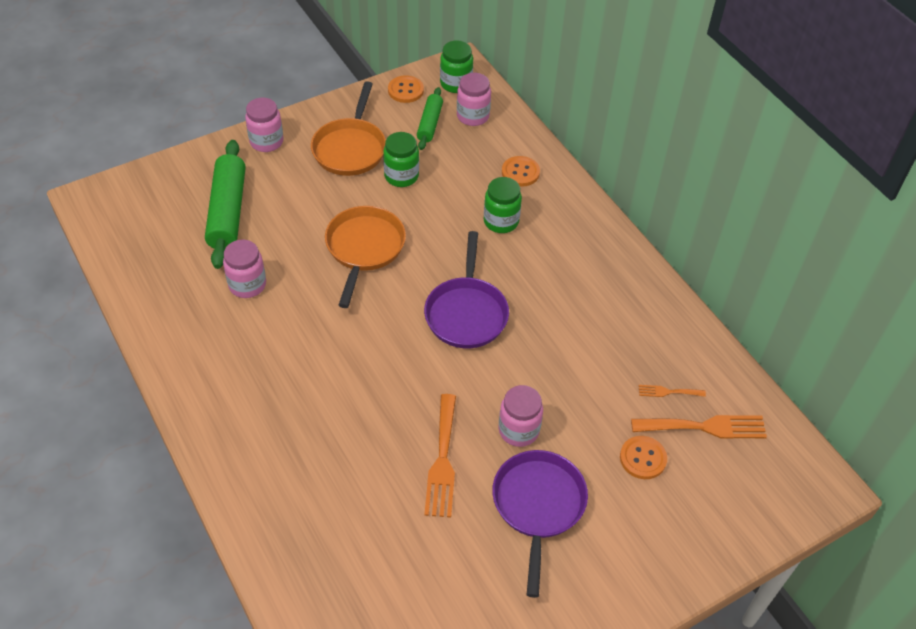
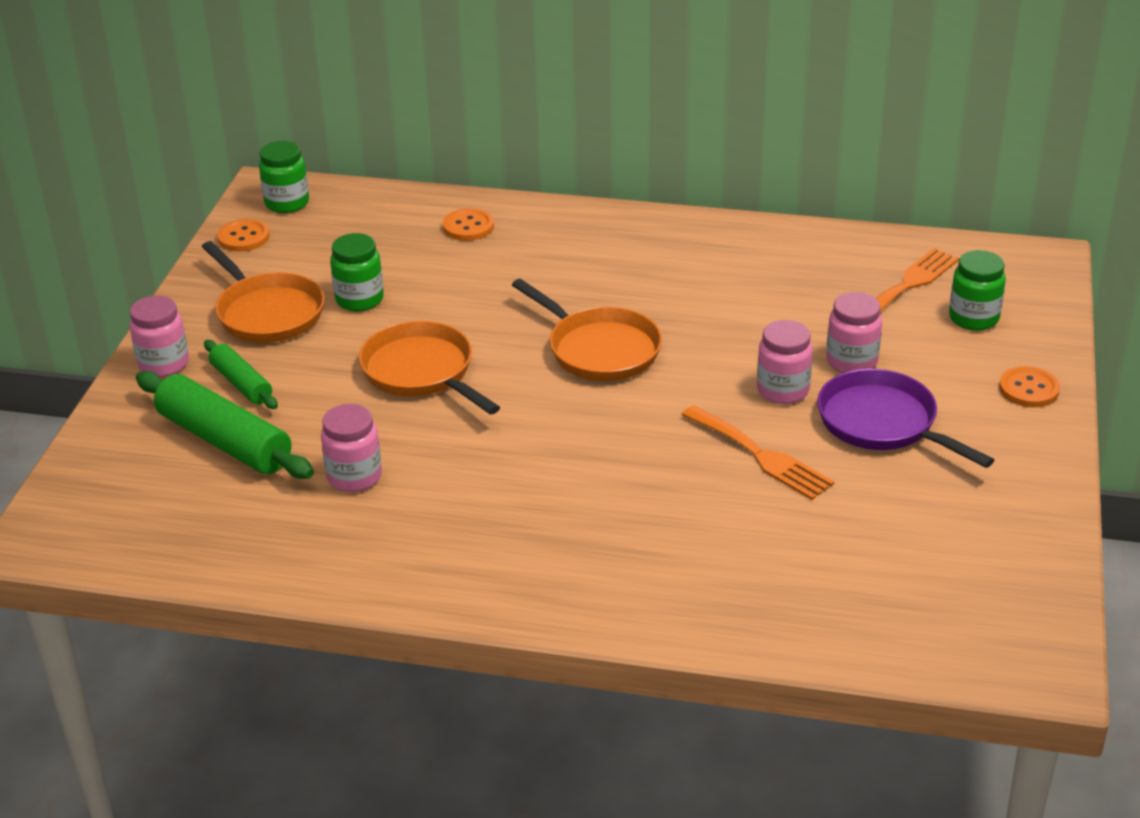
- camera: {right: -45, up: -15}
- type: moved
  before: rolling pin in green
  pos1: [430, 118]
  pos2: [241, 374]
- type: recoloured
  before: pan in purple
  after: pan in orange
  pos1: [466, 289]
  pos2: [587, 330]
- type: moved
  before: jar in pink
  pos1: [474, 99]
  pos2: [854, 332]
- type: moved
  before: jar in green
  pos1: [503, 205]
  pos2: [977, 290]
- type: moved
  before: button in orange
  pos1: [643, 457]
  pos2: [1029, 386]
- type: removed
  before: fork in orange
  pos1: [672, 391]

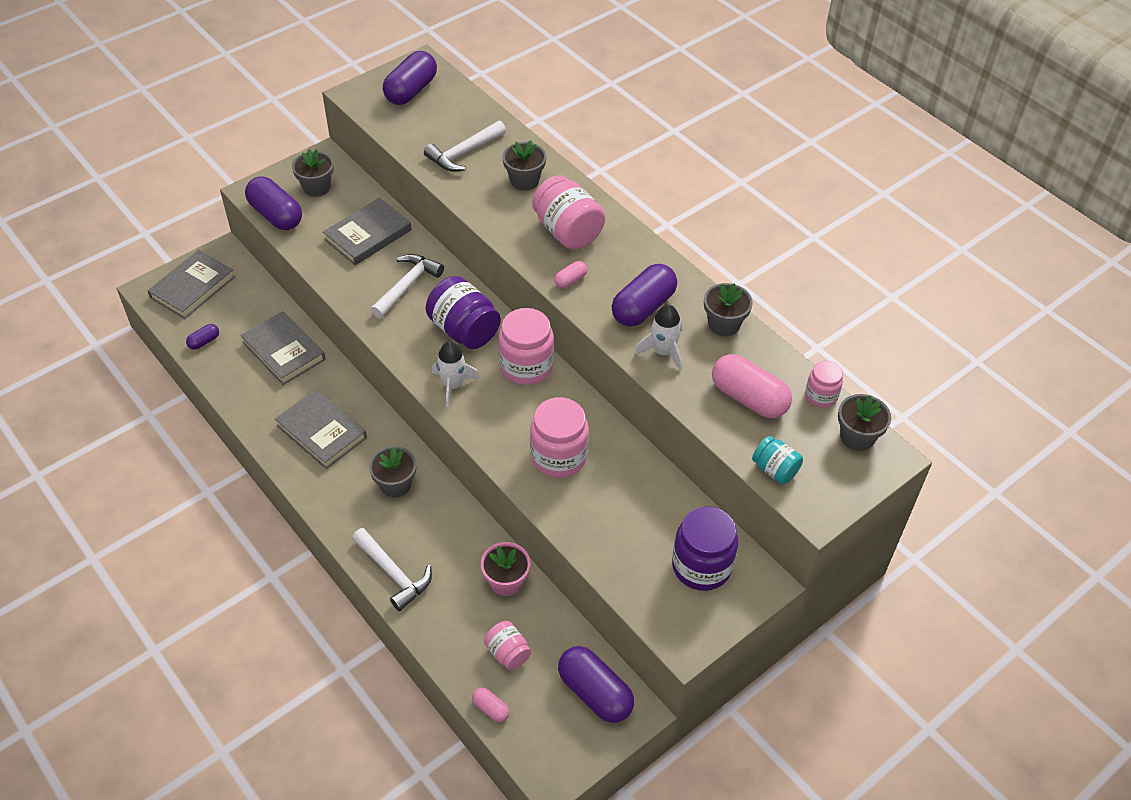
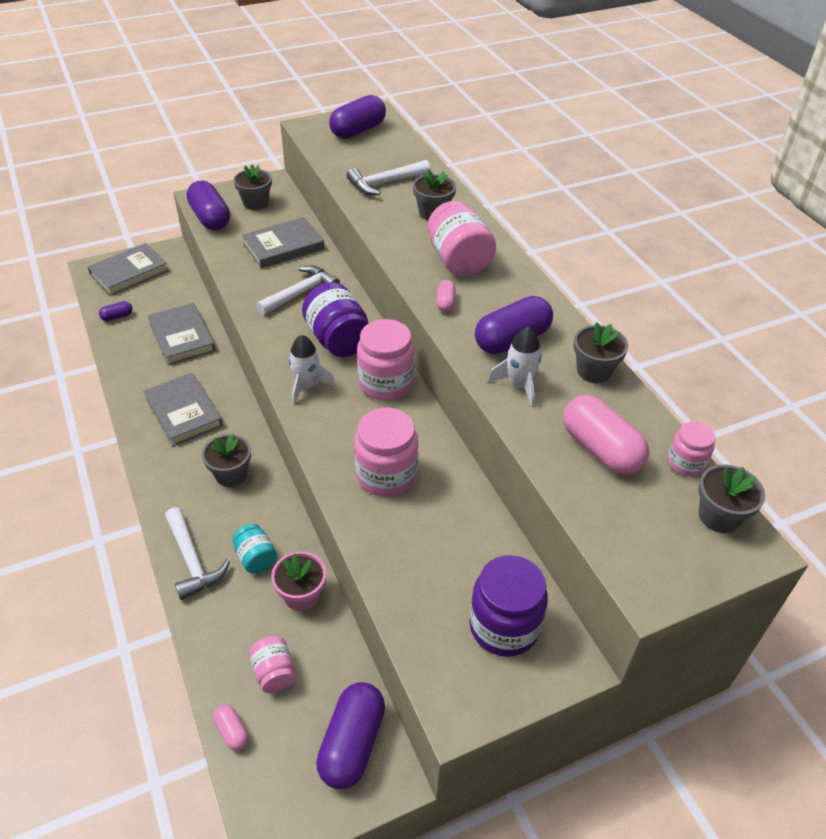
- camera: {right: 15, up: -5}
- type: moved
  before: jar in turquoise
  pos1: [777, 460]
  pos2: [254, 548]
- type: turned
  before: capsule in purple
  pos1: [596, 684]
  pos2: [350, 735]
  turn: 45
- type: turned
  before: capsule in pink
  pos1: [570, 274]
  pos2: [446, 296]
  turn: -60

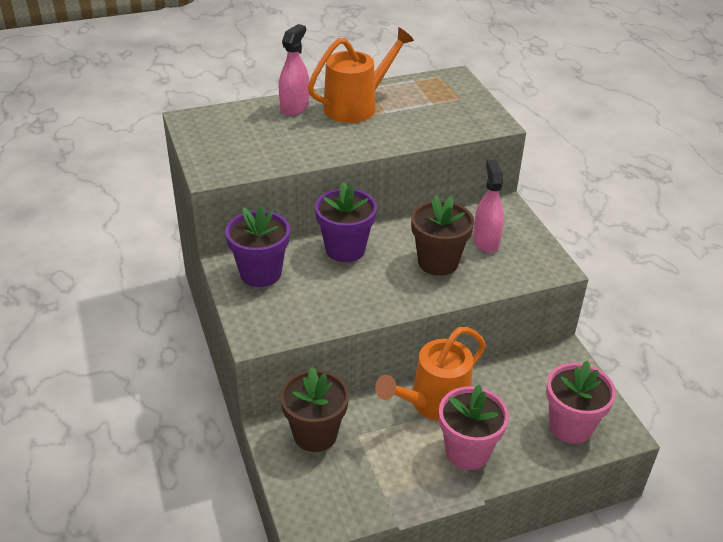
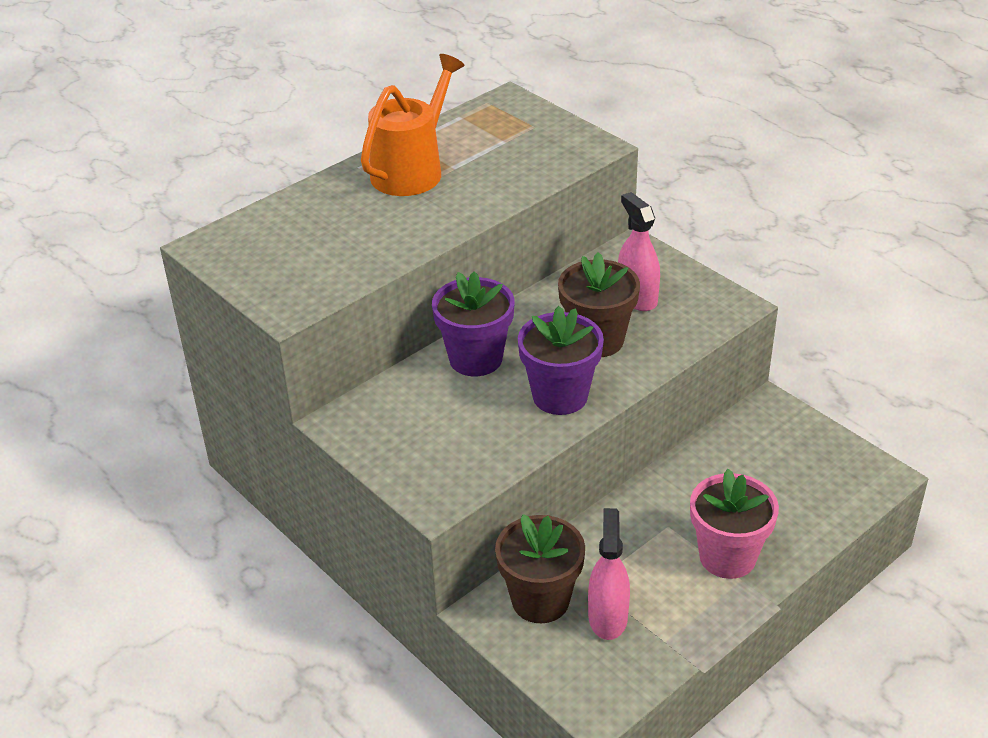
- camera: {right: -20, up: 0}
- type: moved
  before: flower pot in purple
  pos1: [257, 246]
  pos2: [561, 360]
- type: moved
  before: spray bottle in pink
  pos1: [294, 70]
  pos2: [609, 574]
- type: removed
  before: watering can in orange
  pos1: [430, 374]
- type: removed
  before: flower pot in pink
  pos1: [581, 402]

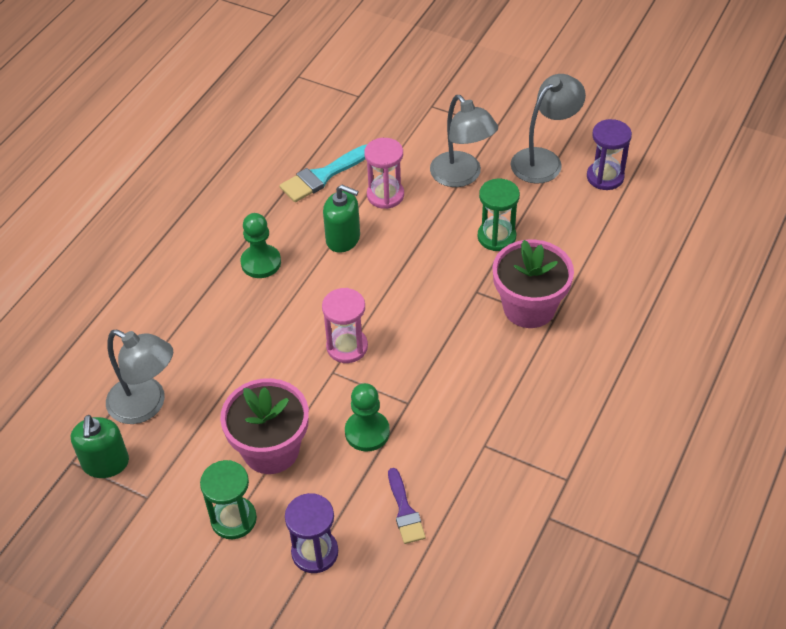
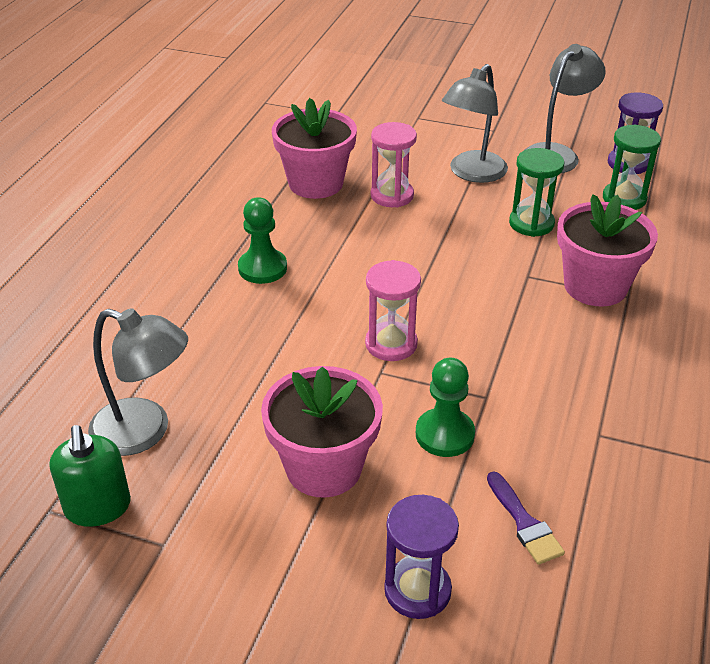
- camera: {right: -10, up: -10}
- type: replaced
  before: brush in turquoise
  after: flower pot in pink
  pos1: [323, 173]
  pos2: [314, 148]
- type: turned
  before: lamp in grey
  pos1: [464, 141]
  pos2: [475, 123]
  turn: 75
- type: moved
  before: hourglass in green
  pos1: [228, 499]
  pos2: [632, 167]
- type: removed
  before: soap dispenser in green
  pos1: [341, 219]

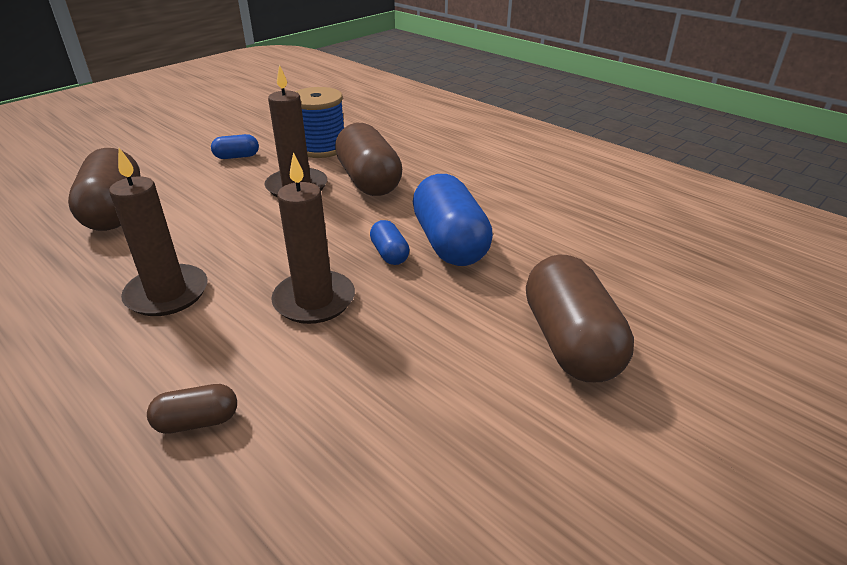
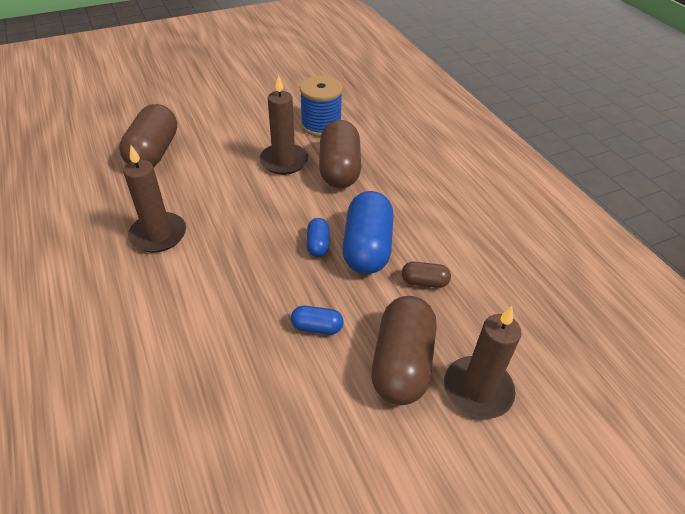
- camera: {right: 20, up: 10}
- type: moved
  before: capsule in blue
  pos1: [235, 146]
  pos2: [317, 320]
- type: moved
  before: capsule in brown
  pos1: [192, 409]
  pos2: [426, 275]
- type: moved
  before: candle in brown
  pos1: [313, 238]
  pos2: [483, 362]

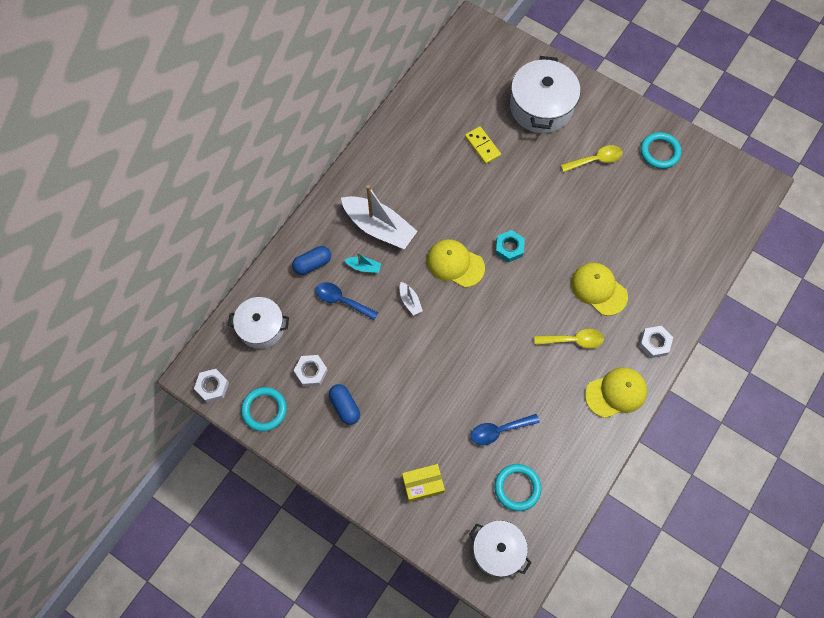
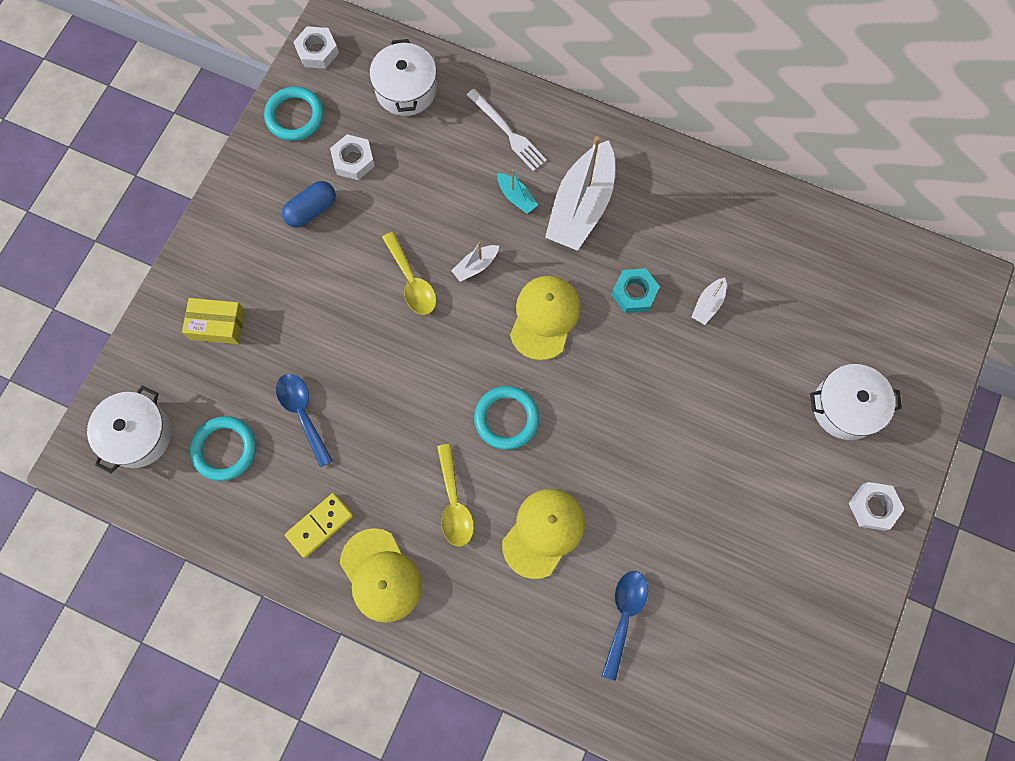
- camera: {right: 80, up: 5}
- type: turned
  before: box in yellow
  pos1: [423, 483]
  pos2: [213, 321]
  turn: -60
- type: moved
  before: domino in yellow
  pos1: [483, 145]
  pos2: [319, 525]
- type: moved
  before: spoon in yellow
  pos1: [592, 158]
  pos2: [409, 273]
- type: replaced
  before: capsule in blue
  after: fork in white
  pos1: [311, 260]
  pos2: [507, 130]
- type: moved
  before: ring in turquoise
  pos1: [661, 150]
  pos2: [506, 418]
- type: turned
  before: boat in turquoise
  pos1: [362, 262]
  pos2: [517, 191]
  turn: -45
- type: moved
  before: spoon in blue
  pos1: [347, 301]
  pos2: [625, 626]
- type: moved
  before: nut in turquoise
  pos1: [510, 246]
  pos2: [635, 290]
- type: added
  after: boat in white
  pos2: [709, 301]
- type: resized
  before: pot in white
  pos1: [545, 94]
  pos2: [856, 402]
  scale: 0.66
- type: moved
  before: nut in white
  pos1: [656, 342]
  pos2: [877, 506]

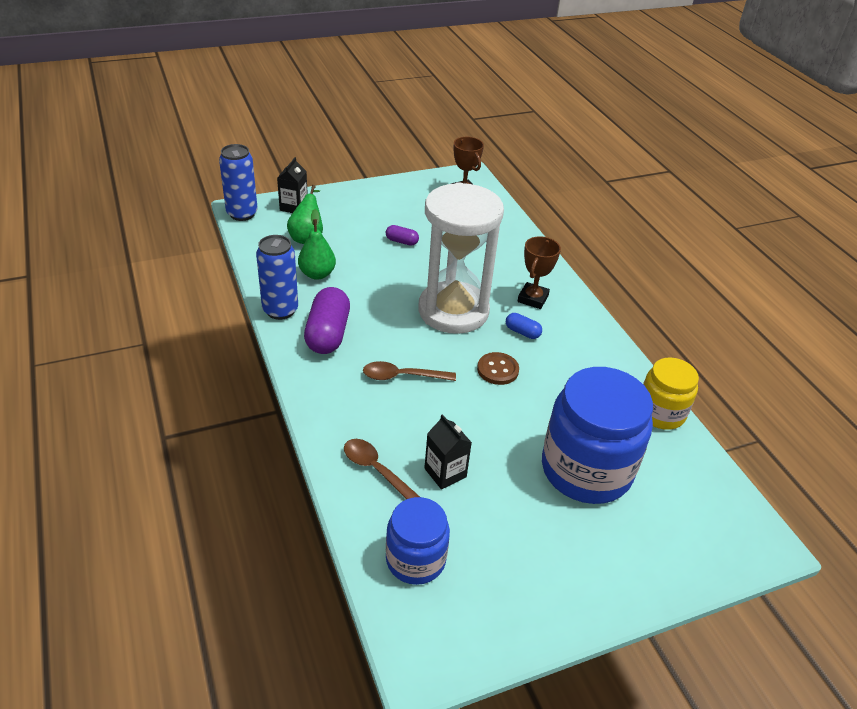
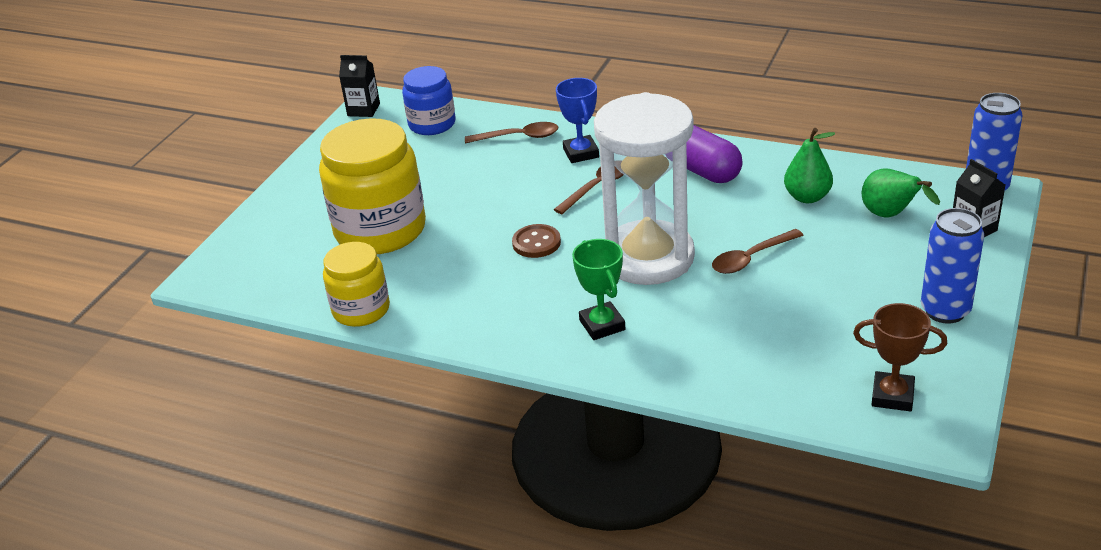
- camera: {right: 140, up: -5}
- type: recoloured
  before: jar in blue
  after: jar in yellow
  pos1: [597, 435]
  pos2: [372, 186]
- type: moved
  before: carton in black
  pos1: [448, 451]
  pos2: [359, 86]
- type: added
  after: trophy in blue
  pos2: [577, 120]
- type: recoloured
  before: trophy in brown
  after: trophy in green
  pos1: [539, 272]
  pos2: [598, 289]
- type: added
  after: spoon in brown
  pos2: [758, 251]
- type: moved
  before: can in blue
  pos1: [277, 277]
  pos2: [952, 266]
- type: removed
  before: capsule in purple
  pos1: [402, 235]
- type: removed
  before: capsule in blue
  pos1: [524, 326]

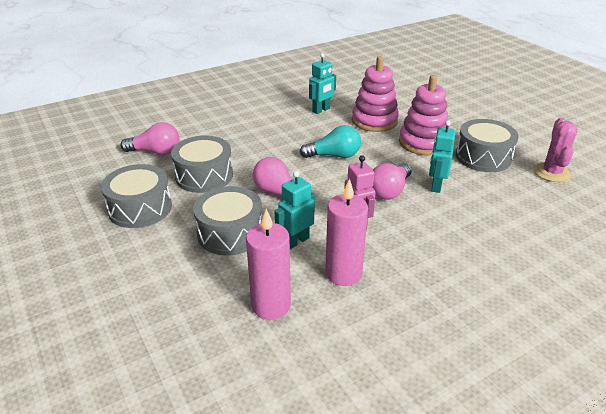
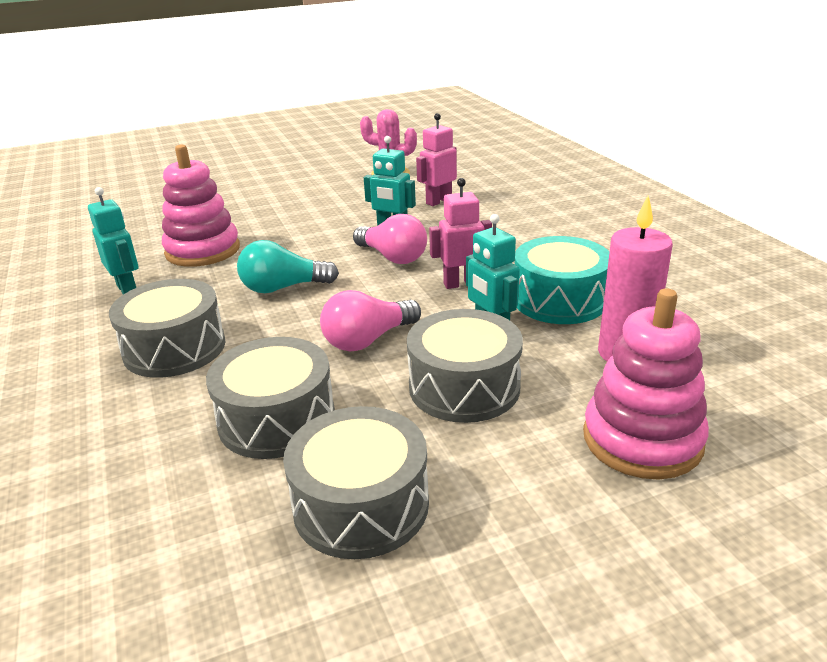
- camera: {right: -80, up: -5}
- type: moved
  before: drum in grey
  pos1: [487, 145]
  pos2: [167, 328]
- type: turned
  before: light bulb in turquoise
  pos1: [330, 141]
  pos2: [288, 266]
  turn: -105
- type: added
  after: robot in pink
  pos2: [436, 159]
- type: replaced
  before: candle in pink
  after: drum in turquoise
  pos1: [346, 232]
  pos2: [562, 280]
- type: moved
  before: stacking toy in pink
  pos1: [424, 115]
  pos2: [646, 383]
- type: removed
  before: light bulb in pink
  pos1: [150, 138]

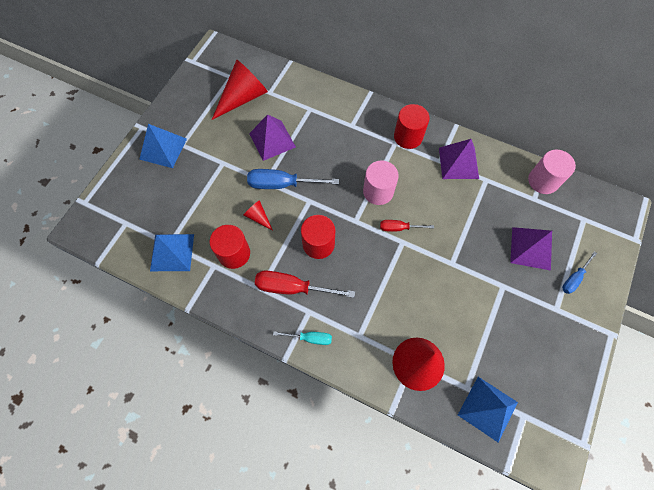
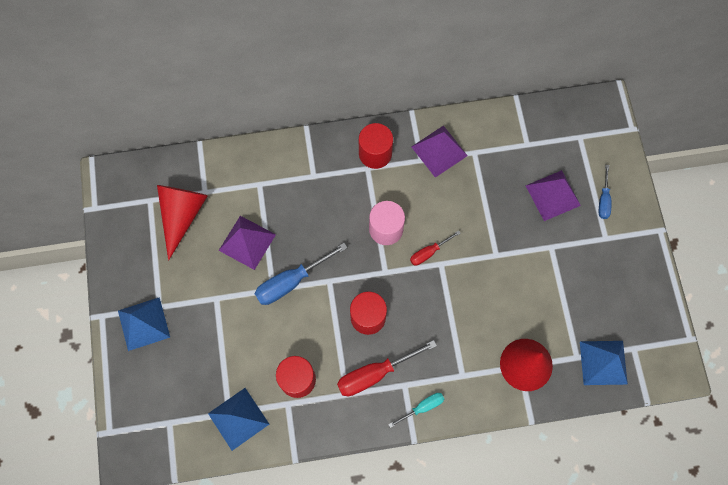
- camera: {right: -35, up: 5}
- type: removed
  before: cone in red
  pos1: [258, 215]
- type: removed
  before: cylinder in pink
  pos1: [552, 172]

